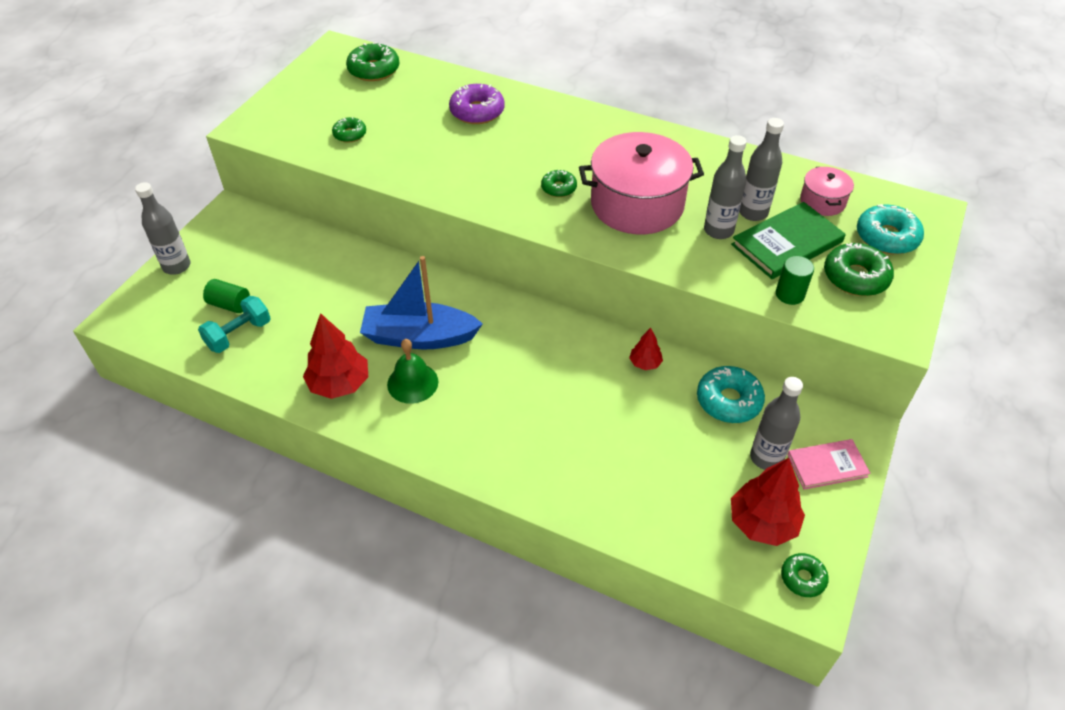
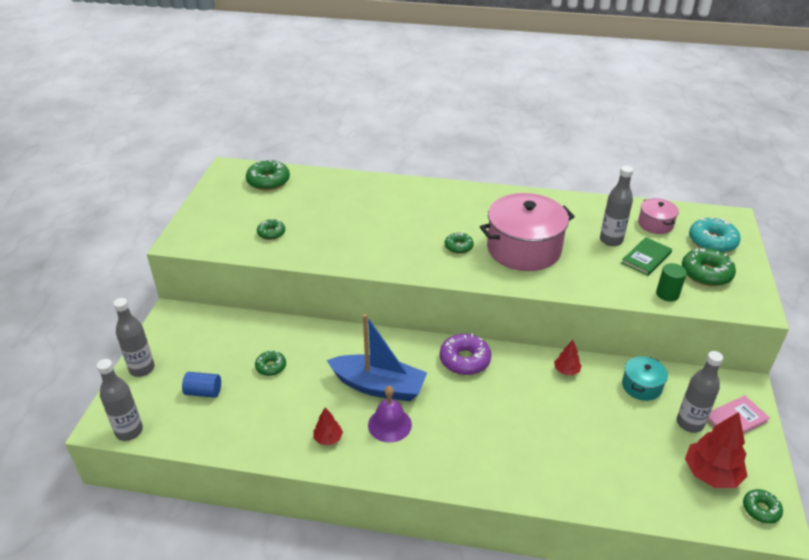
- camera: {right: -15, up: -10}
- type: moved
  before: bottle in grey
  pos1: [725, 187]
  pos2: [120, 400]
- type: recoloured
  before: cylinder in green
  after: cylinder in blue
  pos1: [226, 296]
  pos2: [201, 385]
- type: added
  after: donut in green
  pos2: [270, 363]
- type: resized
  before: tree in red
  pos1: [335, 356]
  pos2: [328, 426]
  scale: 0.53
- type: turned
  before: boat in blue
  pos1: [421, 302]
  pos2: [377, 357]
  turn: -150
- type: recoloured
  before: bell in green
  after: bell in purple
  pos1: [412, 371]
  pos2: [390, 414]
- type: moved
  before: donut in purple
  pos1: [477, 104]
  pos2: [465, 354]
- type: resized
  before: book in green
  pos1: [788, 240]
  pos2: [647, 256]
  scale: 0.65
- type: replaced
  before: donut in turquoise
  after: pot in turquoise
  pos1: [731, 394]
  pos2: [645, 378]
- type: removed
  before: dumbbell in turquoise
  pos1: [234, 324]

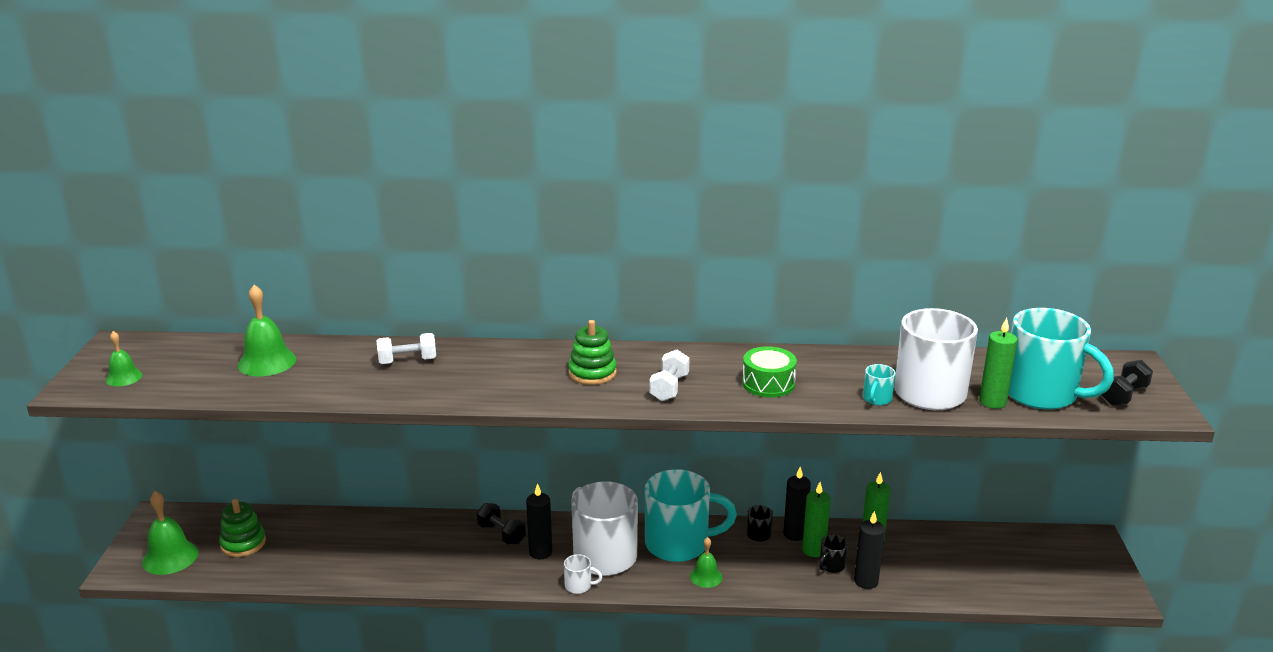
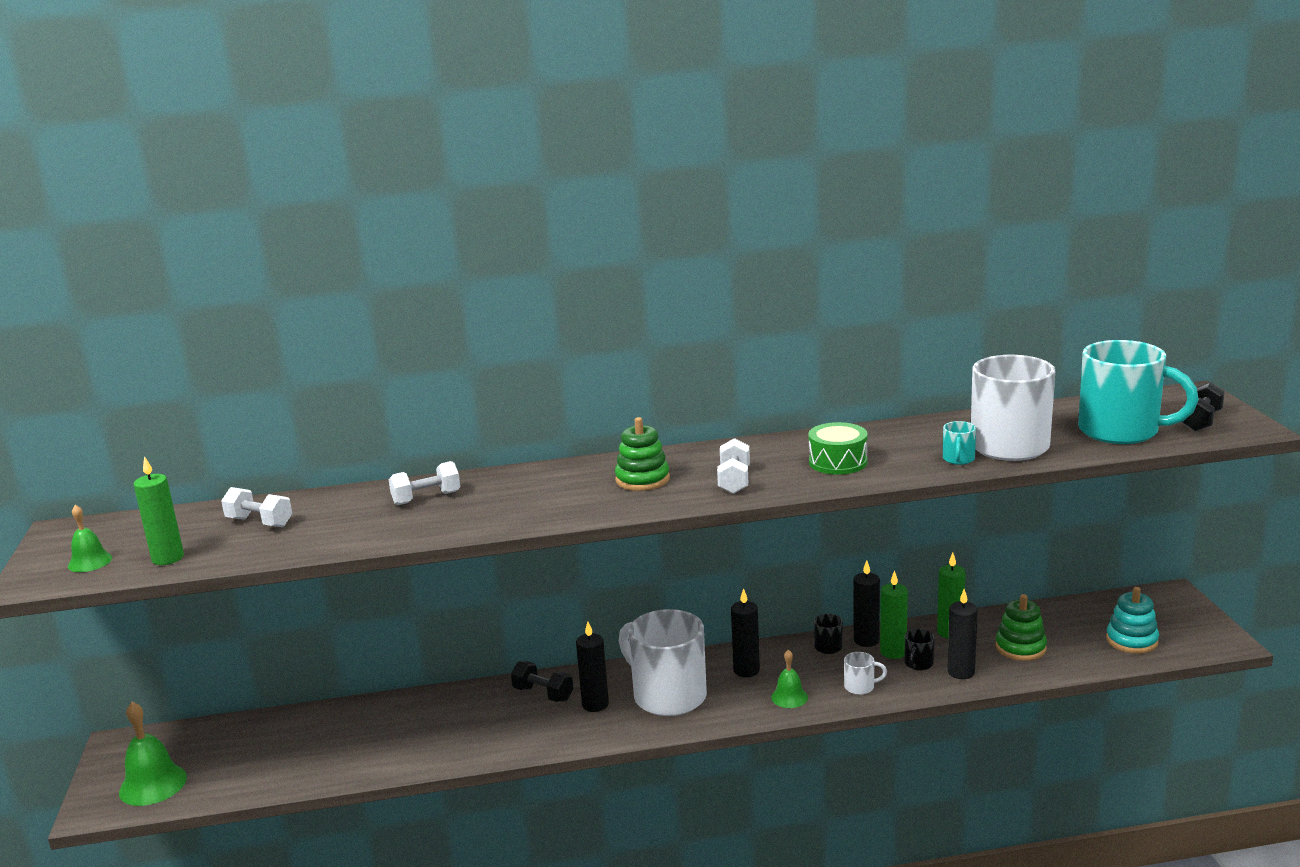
- camera: {right: -10, up: -5}
- type: moved
  before: candle in green
  pos1: [998, 363]
  pos2: [158, 510]
- type: replaced
  before: bell in green
  after: dumbbell in white
  pos1: [267, 330]
  pos2: [256, 507]
- type: replaced
  before: mug in turquoise
  after: candle in black
  pos1: [691, 515]
  pos2: [745, 632]
- type: moved
  before: mug in white
  pos1: [583, 574]
  pos2: [865, 673]
- type: moved
  before: stacking toy in green
  pos1: [242, 528]
  pos2: [1021, 627]
- type: added
  after: stacking toy in turquoise
  pos2: [1132, 620]

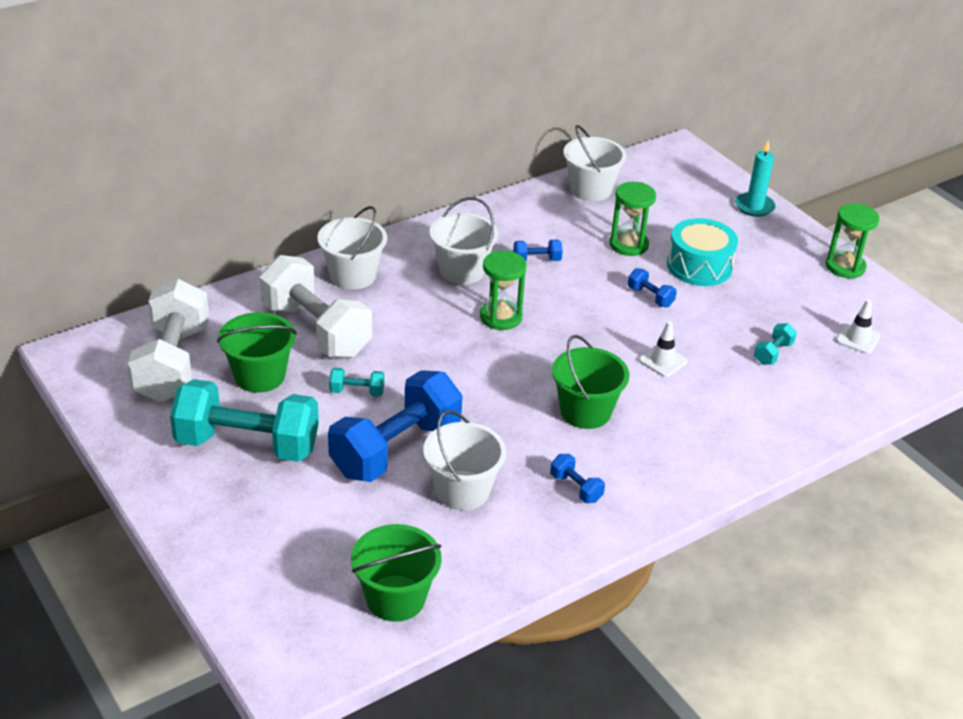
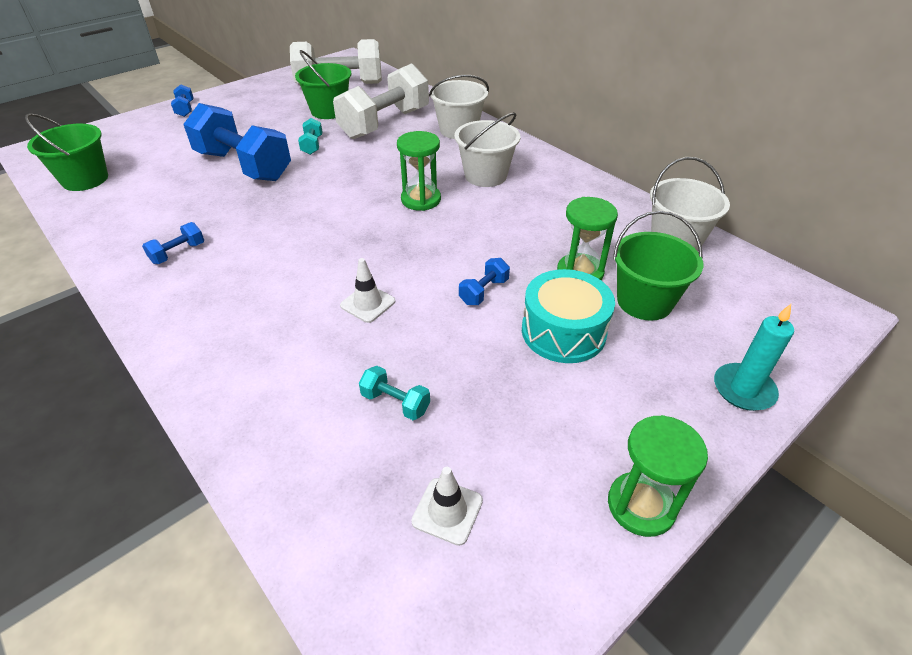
- camera: {right: 85, up: 5}
- type: moved
  before: dumbbell in blue
  pos1: [538, 250]
  pos2: [182, 101]
- type: moved
  before: bucket in green
  pos1: [590, 382]
  pos2: [658, 266]
- type: removed
  before: dumbbell in turquoise
  pos1: [244, 420]
- type: removed
  before: bucket in white
  pos1: [464, 460]

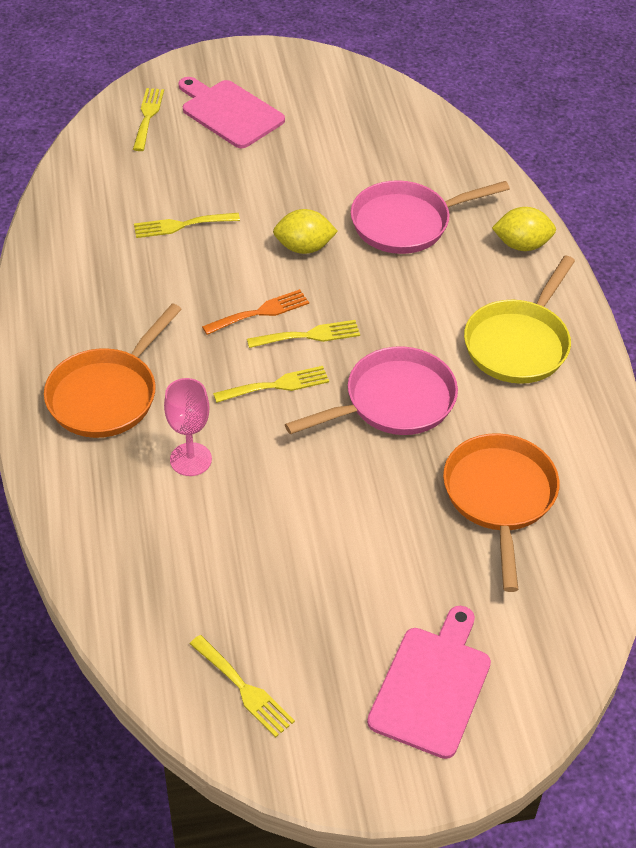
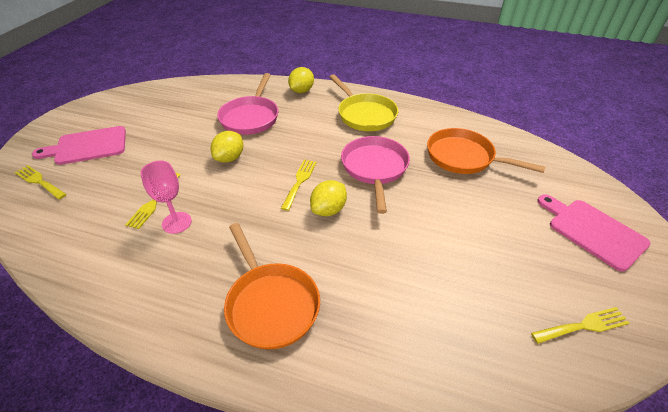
- camera: {right: -60, up: -5}
- type: moved
  before: goblet in pink
  pos1: [188, 427]
  pos2: [166, 197]
- type: replaced
  before: fork in yellow
  after: lemon in yellow
  pos1: [271, 384]
  pos2: [328, 198]
- type: removed
  before: fork in orange
  pos1: [255, 312]

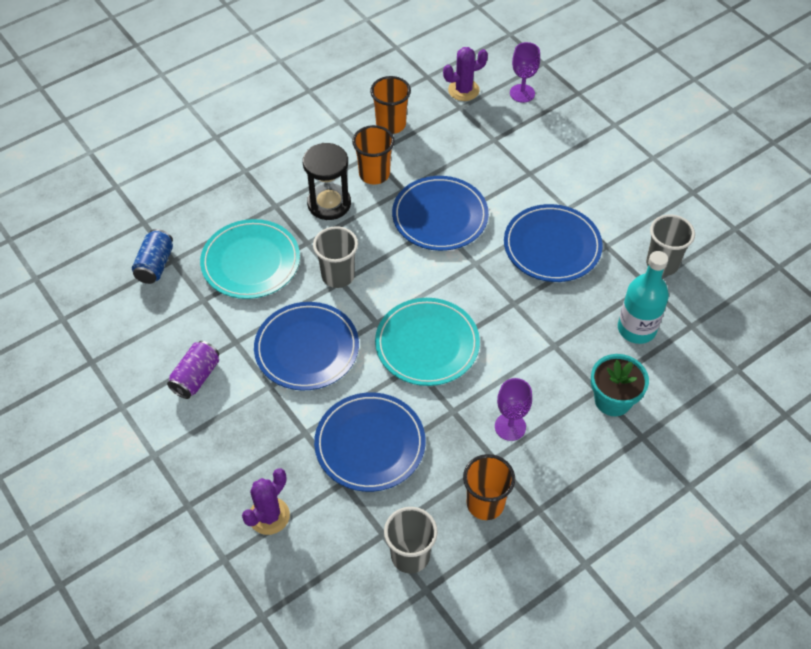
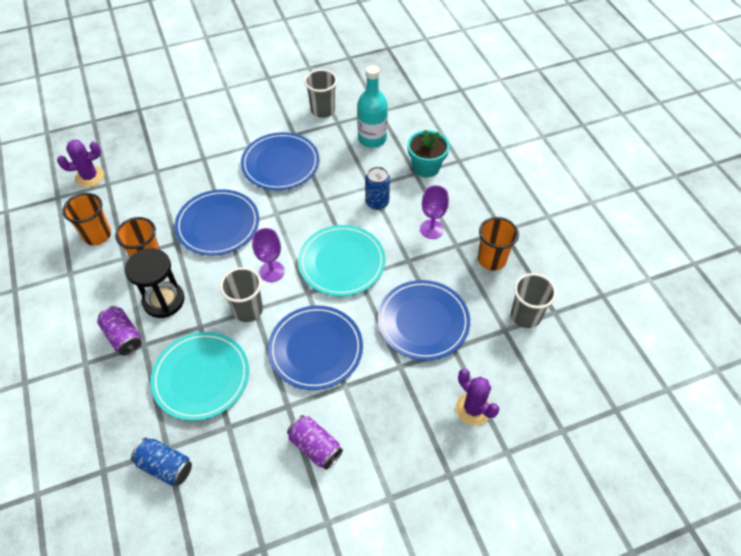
- camera: {right: -75, up: 0}
- type: turned
  before: cactus in purple
  pos1: [465, 74]
  pos2: [80, 163]
  turn: 75
- type: added
  after: can in purple
  pos2: [119, 331]
- type: moved
  before: goblet in purple
  pos1: [525, 72]
  pos2: [268, 255]
- type: added
  after: can in blue
  pos2: [377, 188]

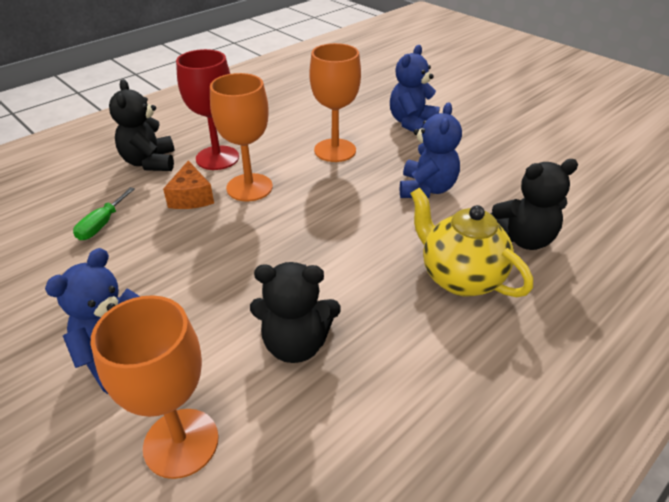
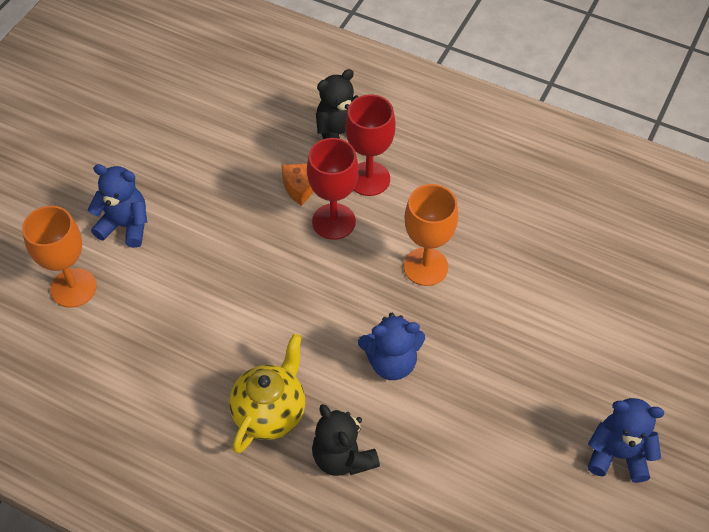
- camera: {right: 70, up: 15}
- type: recoloured
  before: goblet in orange
  after: goblet in red
  pos1: [241, 137]
  pos2: [333, 189]
- type: moved
  before: teddy bear in blue
  pos1: [415, 88]
  pos2: [626, 440]
- type: removed
  before: screwdriver in green
  pos1: [104, 213]
- type: removed
  before: teddy bear in black
  pos1: [295, 312]

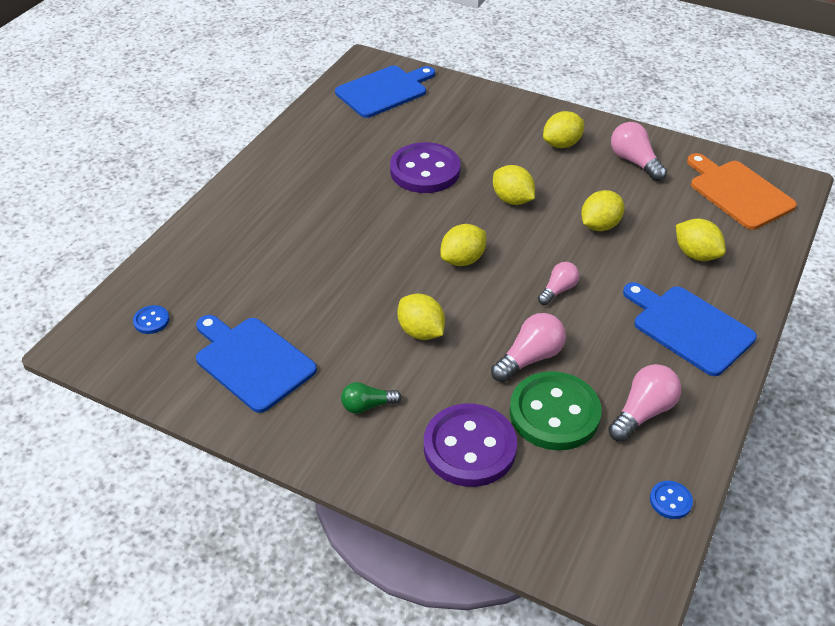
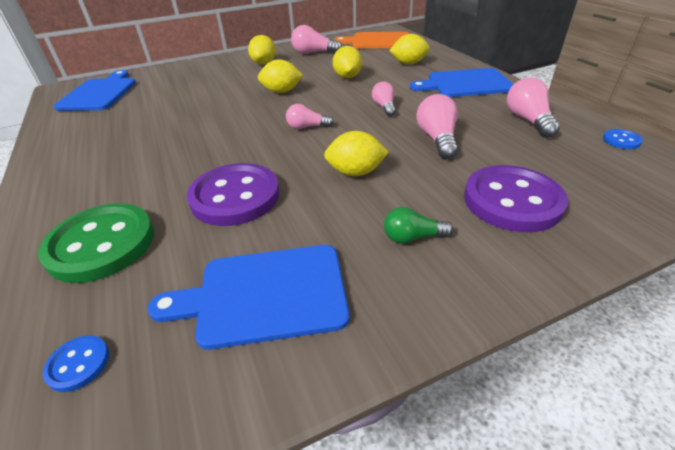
- camera: {right: -50, up: -5}
- type: moved
  before: button in green
  pos1: [555, 410]
  pos2: [96, 243]
- type: moved
  before: button in purple
  pos1: [425, 167]
  pos2: [233, 194]
- type: replaced
  before: lemon in yellow
  after: light bulb in pink
  pos1: [463, 245]
  pos2: [310, 116]
- type: turned
  before: light bulb in green
  pos1: [371, 398]
  pos2: [418, 225]
  turn: 60

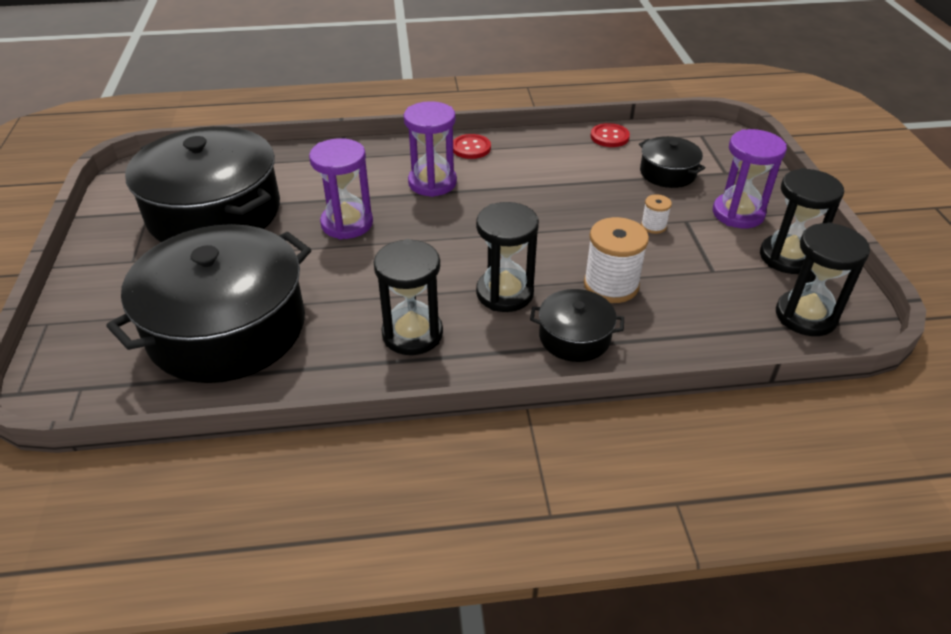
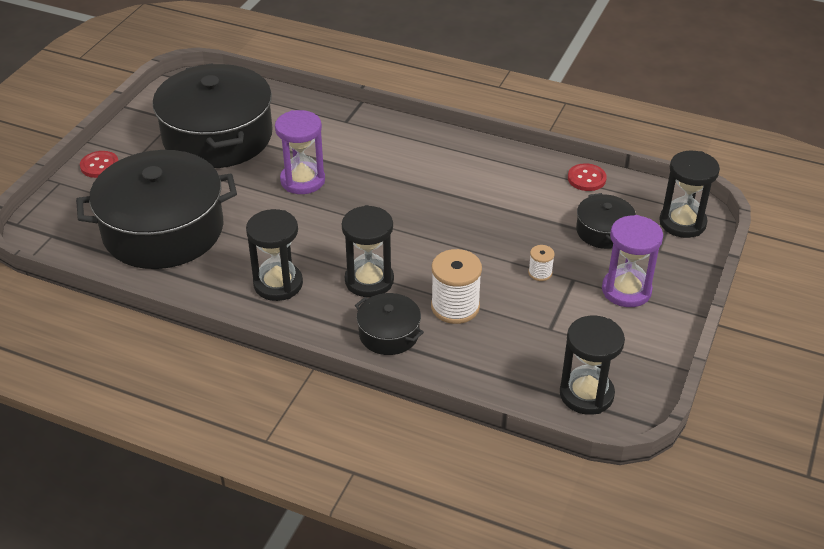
- camera: {right: 30, up: 0}
- type: moved
  before: button in red
  pos1: [472, 146]
  pos2: [99, 164]
- type: moved
  before: hourglass in black
  pos1: [802, 221]
  pos2: [689, 194]
- type: removed
  before: hourglass in purple
  pos1: [430, 149]

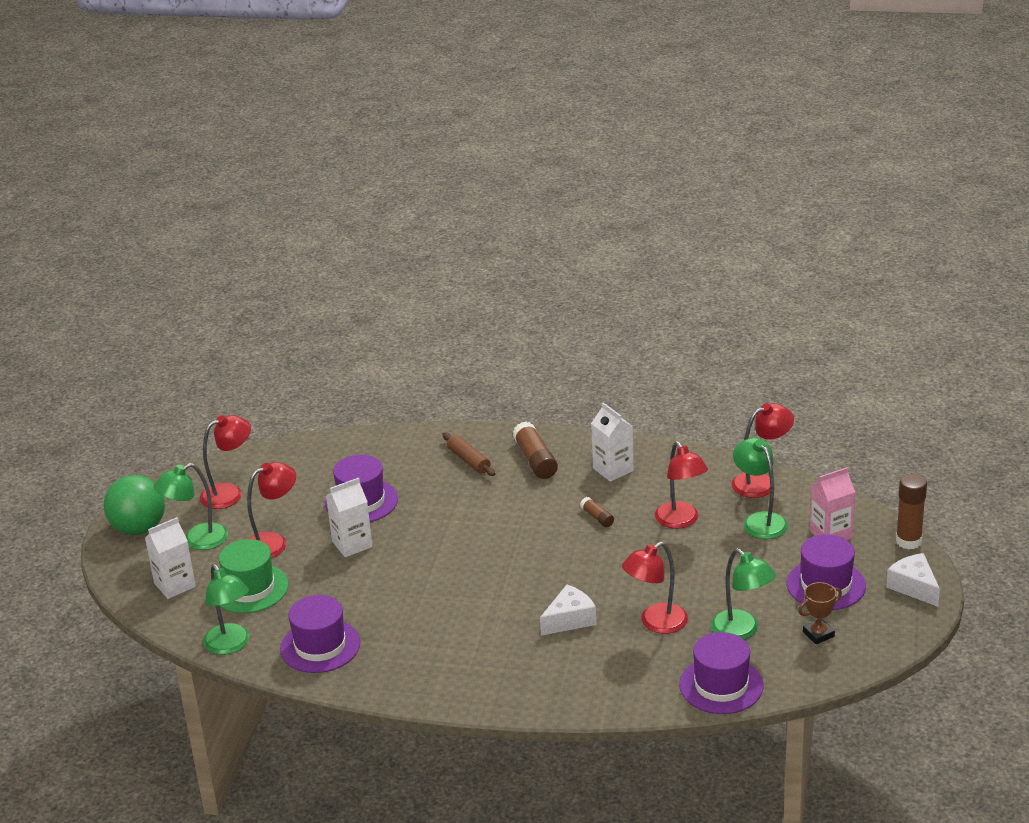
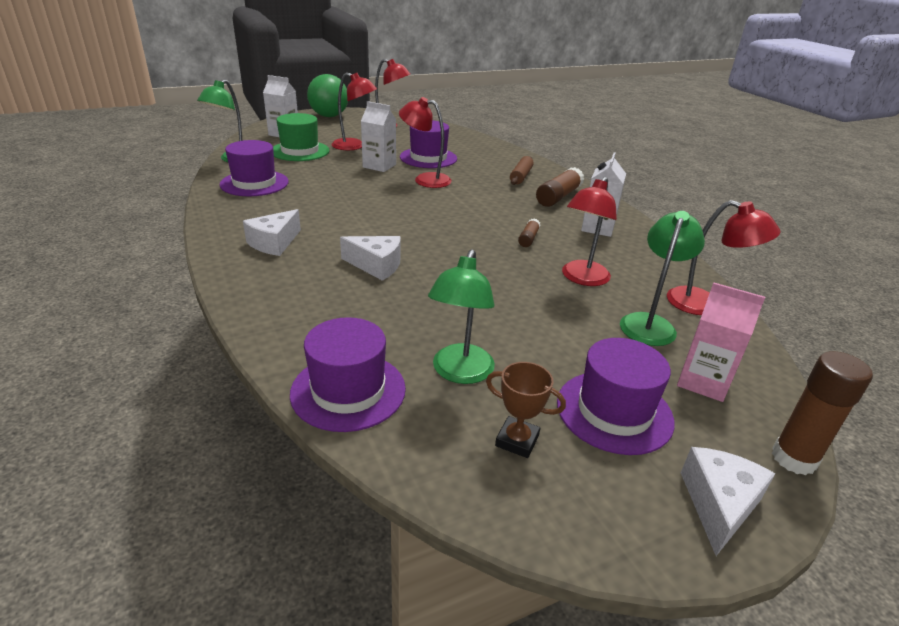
- camera: {right: 50, up: 0}
- type: added
  after: cheese in white
  pos2: [272, 232]
- type: moved
  before: lamp in red
  pos1: [655, 587]
  pos2: [425, 142]
- type: removed
  before: lamp in green
  pos1: [191, 506]

